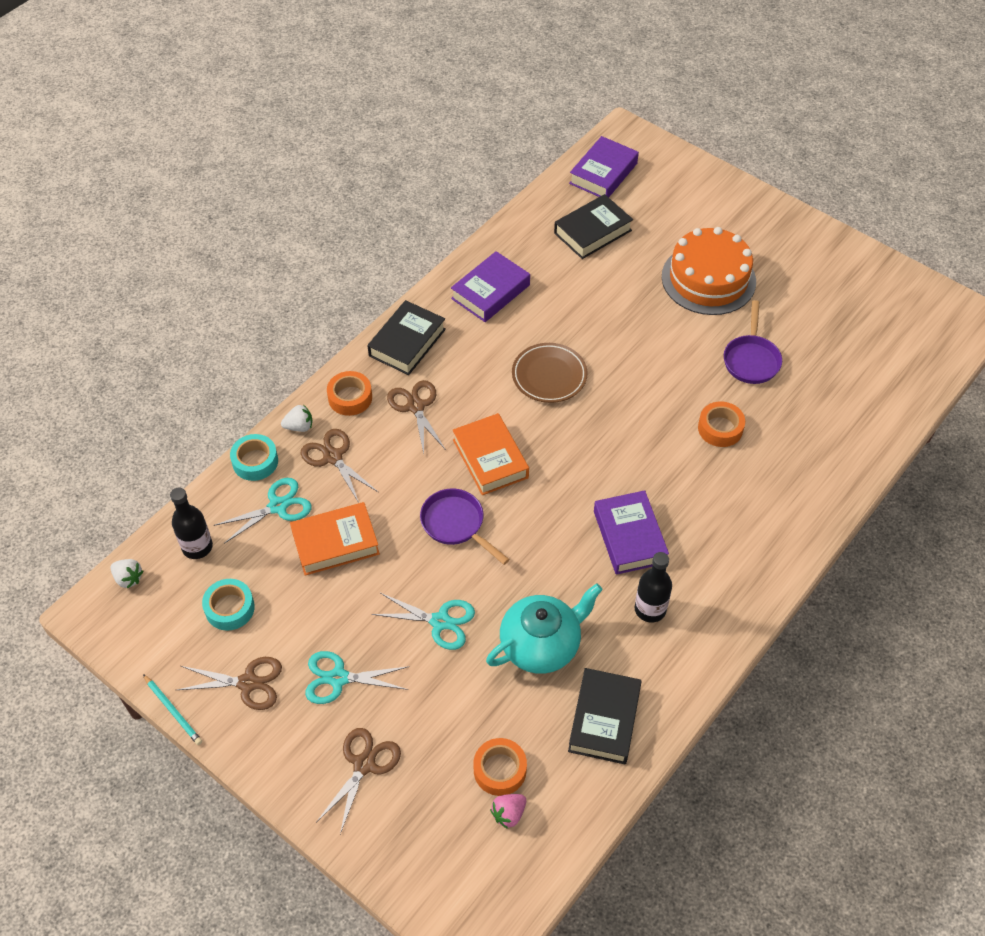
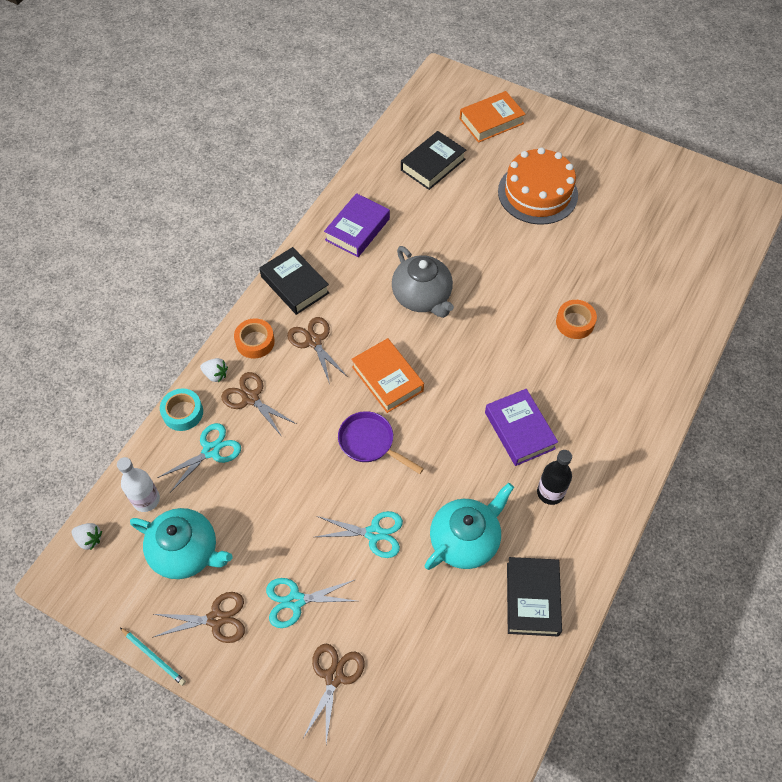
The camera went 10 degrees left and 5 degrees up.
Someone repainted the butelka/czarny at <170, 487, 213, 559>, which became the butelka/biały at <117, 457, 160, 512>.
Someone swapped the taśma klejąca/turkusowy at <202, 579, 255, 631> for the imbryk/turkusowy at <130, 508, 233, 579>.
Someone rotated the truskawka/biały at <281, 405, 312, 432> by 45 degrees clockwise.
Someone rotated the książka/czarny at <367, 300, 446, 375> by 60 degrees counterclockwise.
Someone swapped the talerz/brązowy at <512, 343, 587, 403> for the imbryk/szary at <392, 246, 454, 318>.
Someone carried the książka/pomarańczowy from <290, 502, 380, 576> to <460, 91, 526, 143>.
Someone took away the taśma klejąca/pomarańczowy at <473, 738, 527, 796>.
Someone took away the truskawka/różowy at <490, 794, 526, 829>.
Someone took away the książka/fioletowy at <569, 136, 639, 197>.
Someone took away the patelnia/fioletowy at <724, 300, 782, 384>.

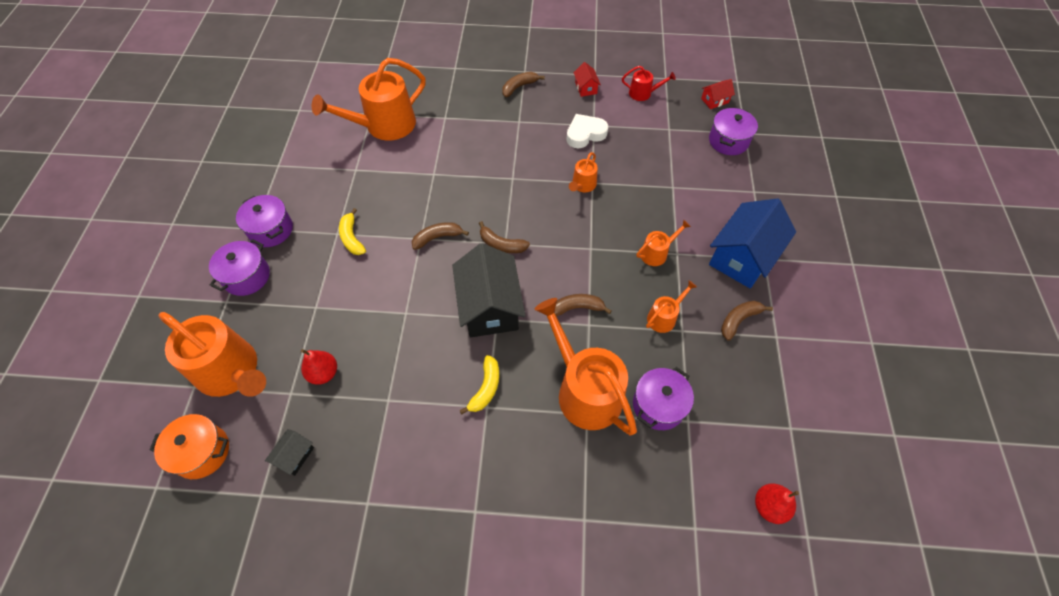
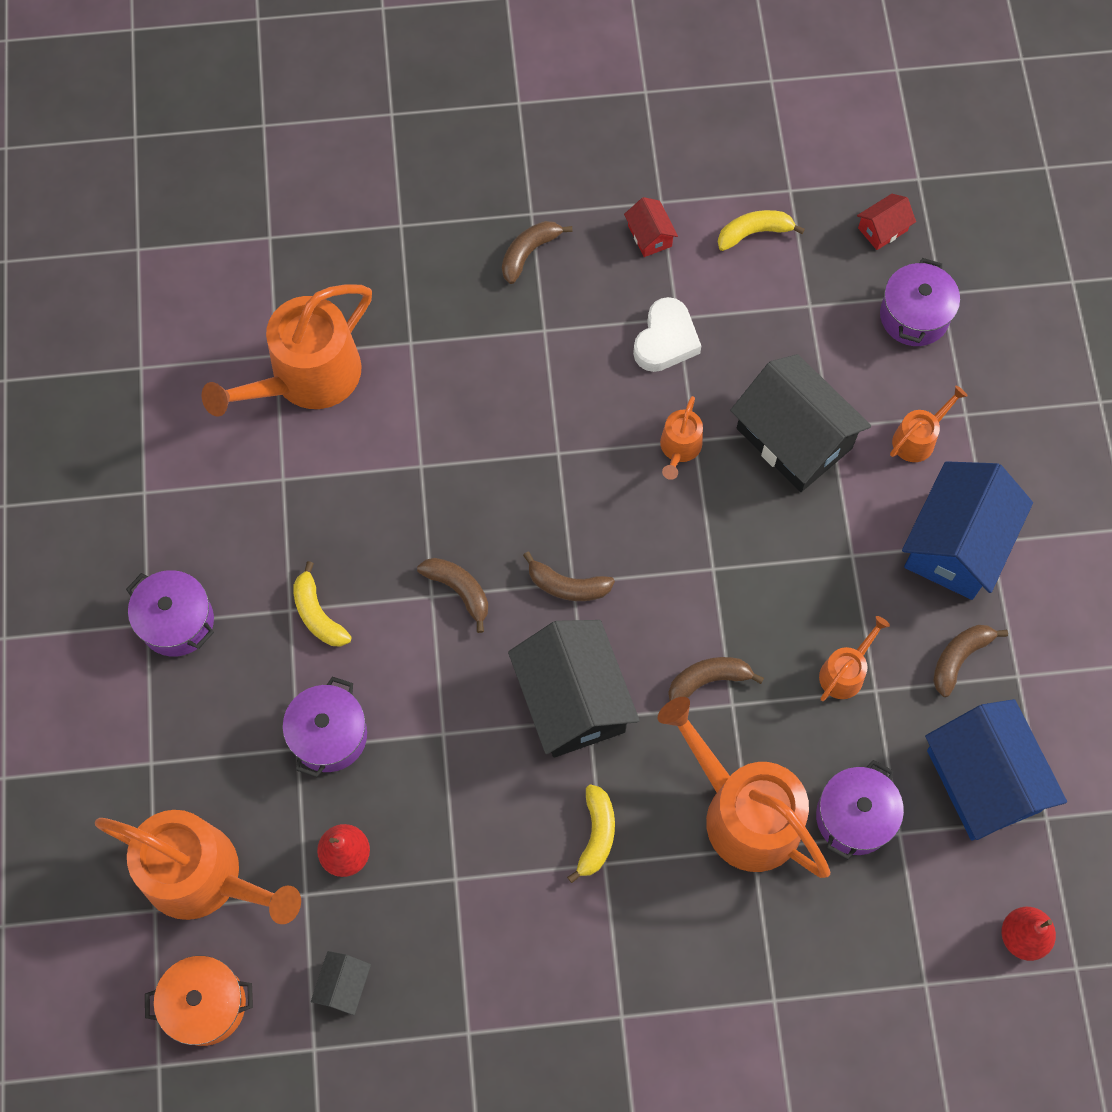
The camera went 10 degrees left and 10 degrees up.
Someone carried the garnek/fioletowy from <209, 239, 270, 296> to <282, 677, 367, 777>.
Someone rotated the banan/brązowy at <412, 222, 469, 250> by 75 degrees clockwise.
Someone rotated the serce/biały at <566, 114, 608, 148> by 150 degrees clockwise.
Someone swapped the konewka/czerwony at <622, 66, 676, 101> for the banan/żółty at <718, 210, 805, 251>.
Someone put down the domek/czarny at <730, 354, 871, 492>.
Someone carried the konewka/pomarańczowy from <636, 220, 691, 266> to <890, 386, 968, 462>.
Someone put down the domek/niebieski at <925, 699, 1067, 841>.

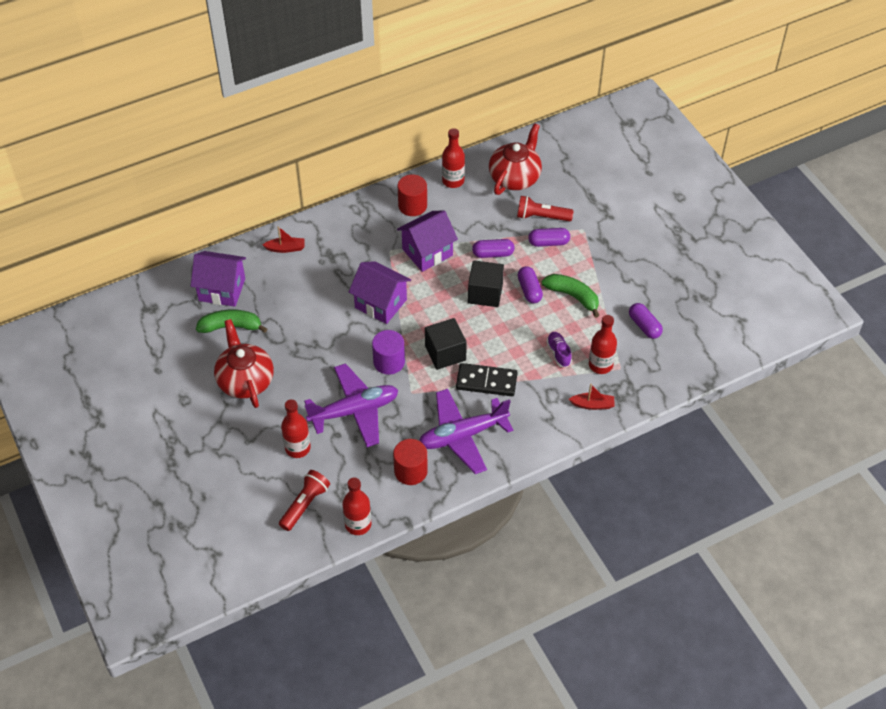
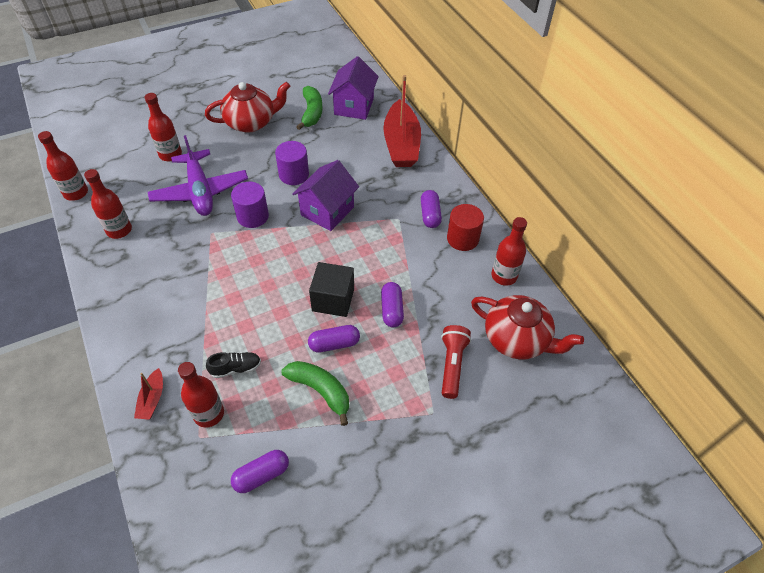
The camera went 90 degrees right and 0 degrees up.
Someone swapped the walec/czerwony at <393, 439, 428, 485> for the butelka/czerwony at <84, 169, 132, 239>.
Someone repainted the but/fioletowy at <546, 332, 572, 368>, which became the but/czarny at <206, 352, 261, 379>.
Someone put down the walec/fioletowy at <275, 141, 309, 185>.
Someone rotated the banan/zielony at <542, 274, 600, 318> by 90 degrees counterclockwise.
Someone scaled the łódka/czerwony at <263, 226, 305, 253> by 2.25.
Someone carried the kapsułka/fioletowy from <528, 228, 570, 247> to <421, 190, 442, 228>.
Someone took away the latarka/czerwony at <279, 470, 330, 531>.
Someone took away the domek/fioletowy at <397, 210, 458, 272>.
Someone took away the samolot/fioletowy at <419, 389, 514, 474>.
Someone took away the sześcian/czarny at <425, 318, 467, 370>.
Someone took away the kostka domina/czarny at <456, 363, 518, 396>.

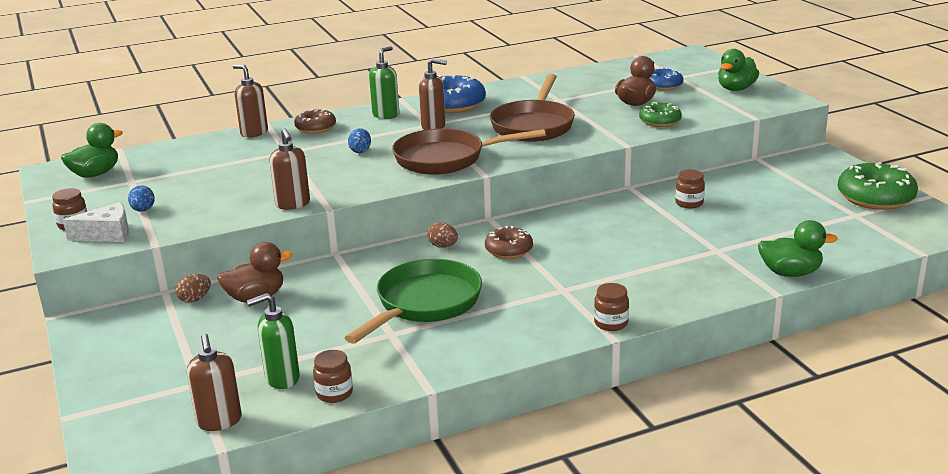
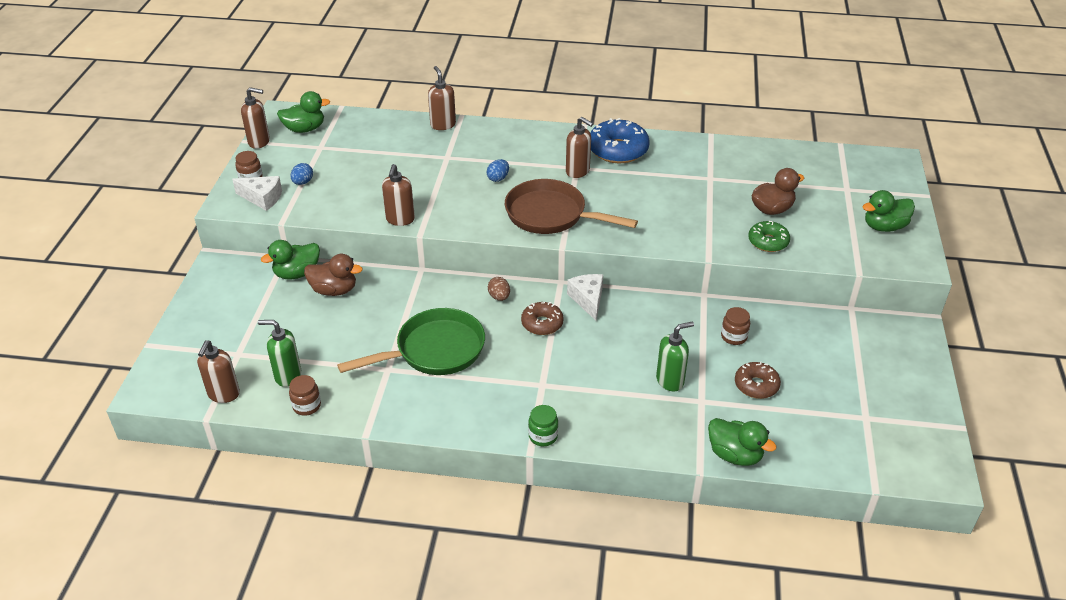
The camera went 30 degrees right and 15 degrees up.
Someone put down the dozownik mydła/brązowy at <241, 87, 270, 149>.
Someone swapped the jajko/brązowy at <175, 274, 211, 303> for the kaczka/zielony at <261, 240, 320, 279>.
Someone repainted the słoik/brązowy at <594, 283, 629, 331>, which became the słoik/zielony at <528, 405, 558, 446>.
Someone put down the ser/biały at <567, 274, 603, 321>.
Someone carried the dozownik mydła/zielony from <369, 46, 399, 119> to <656, 322, 694, 391>.
Someone carried the donut/brązowy from <294, 108, 336, 134> to <735, 361, 781, 399>.
Someone took away the patelnia/brązowy at <490, 74, 575, 142>.
Someone took away the donut/niebieski at <650, 67, 683, 90>.
Someone took away the donut/zielony at <838, 162, 918, 210>.

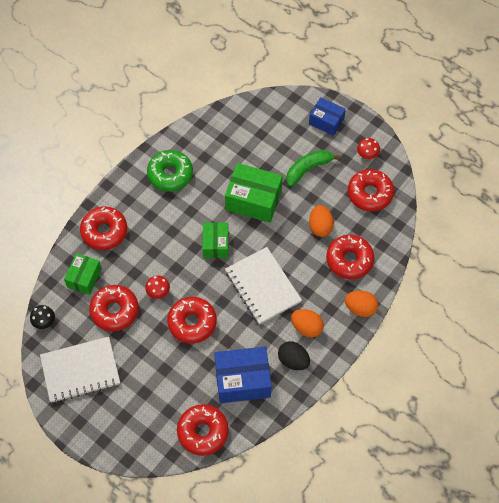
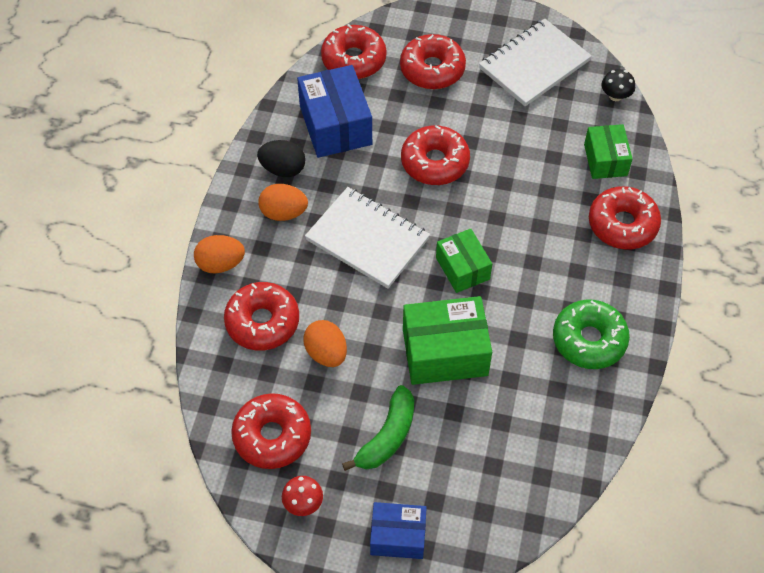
The camera went 155 degrees right and 5 degrees down.
Someone rotated the pudełko/niebieski at <214, 347, 272, 403> by 75 degrees counterclockwise.
Someone carried the donut/czerwony from <89, 285, 139, 331> to <400, 34, 466, 89>.
Someone took away the grzyb/czerwony at <145, 275, 170, 299>.

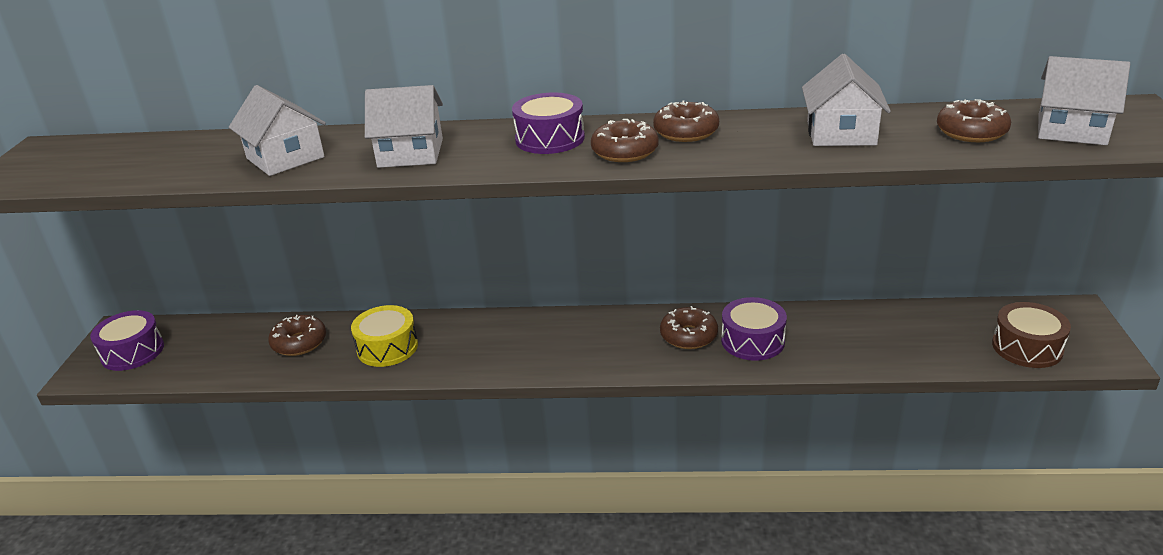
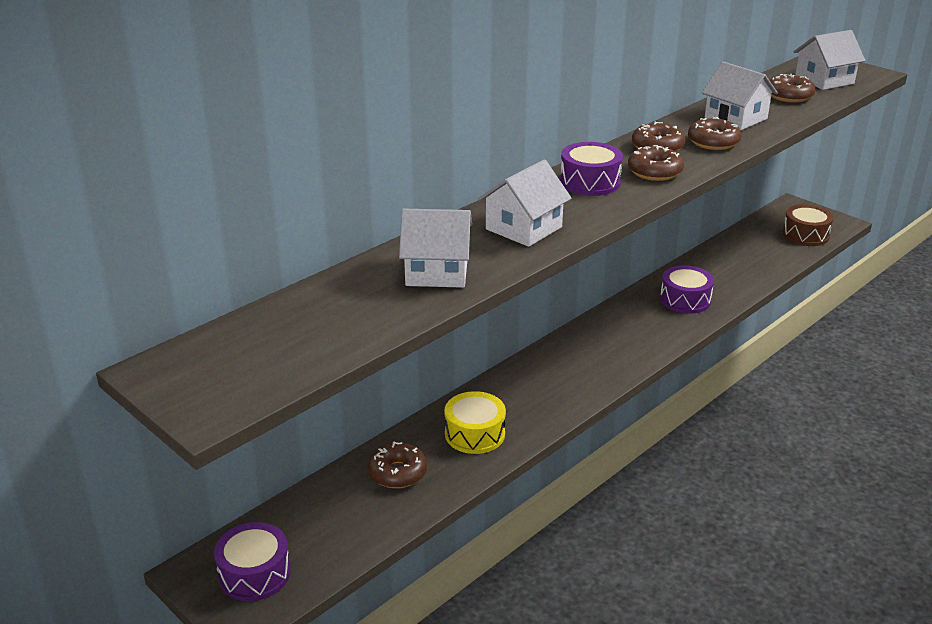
The camera went 50 degrees left and 0 degrees up.
Someone carried the donut/brązowy from <660, 306, 718, 349> to <688, 117, 741, 150>.

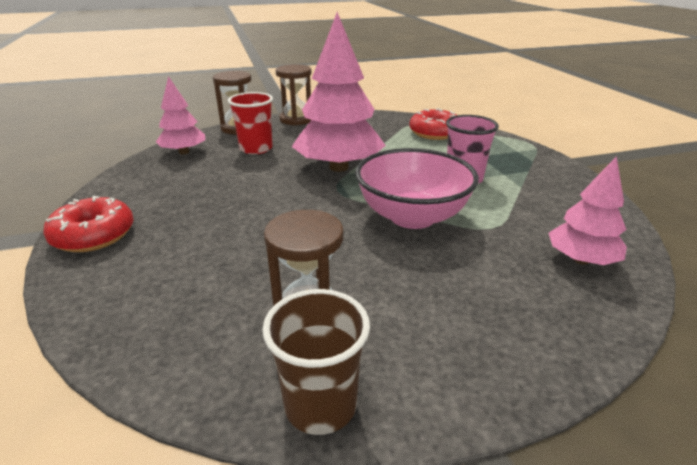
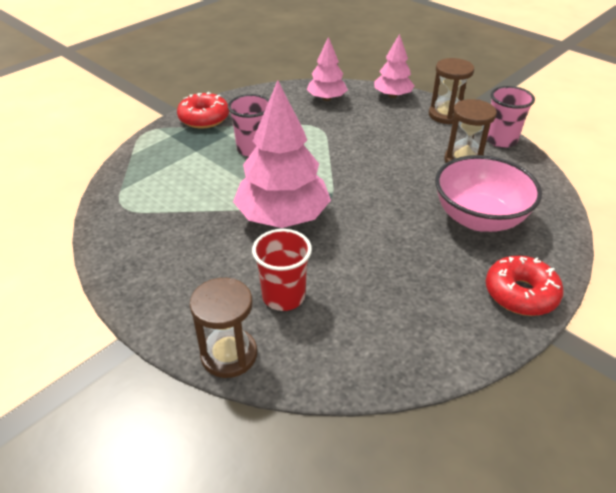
The camera went 120 degrees left and 10 degrees up.
Someone carried the donut/czerwony from <410, 108, 457, 140> to <177, 91, 229, 128>.
Someone carried the drzewko/różowy from <156, 76, 205, 154> to <374, 34, 415, 98>.
Someone carried the klepsydra/brązowy from <276, 64, 311, 125> to <429, 58, 474, 124>.
Someone carried the miska/różowy from <355, 148, 479, 229> to <435, 155, 542, 232>.
Someone repainted the szklanka/brązowy at <262, 289, 370, 435>, which became the szklanka/różowy at <487, 86, 535, 148>.

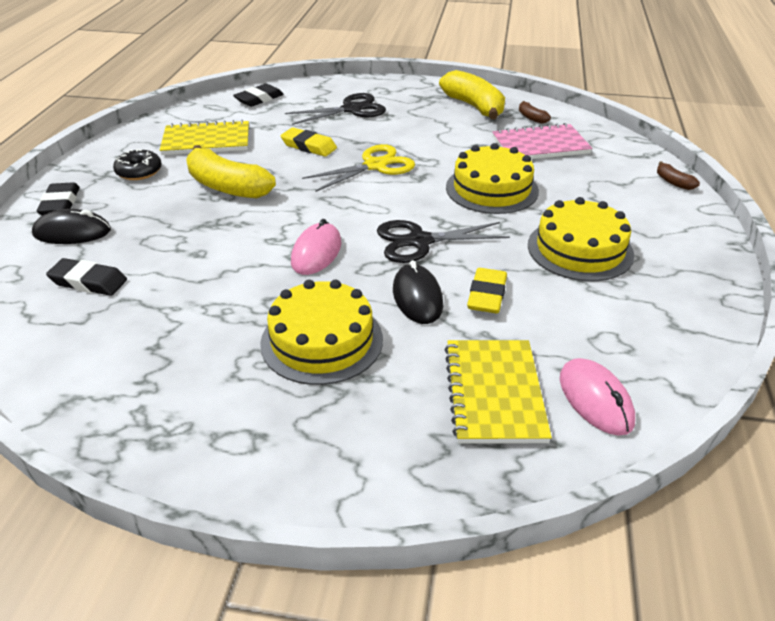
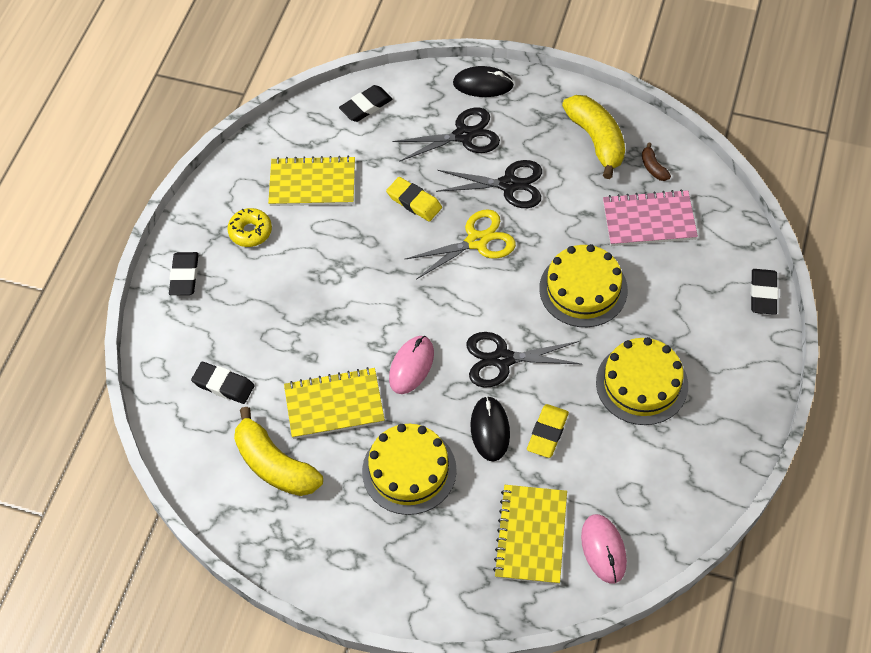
The camera went 10 degrees right and 20 degrees up.
Someone repainted the donut/czarny at <113, 149, 162, 180>, which became the donut/żółty at <227, 208, 272, 247>.
Someone carried the banan/żółty from <186, 145, 276, 198> to <234, 407, 323, 496>.
Someone put down the zeszyt/żółty at <284, 367, 385, 439>.
Someone put down the nożyczki/czarny at <436, 160, 542, 208>.
Someone carried the myszka/czarny from <32, 209, 111, 244> to <453, 66, 514, 97>.
Someone swapped the banan/brązowy at <657, 161, 700, 190> for the gumka do mazania/czarny at <751, 269, 778, 315>.

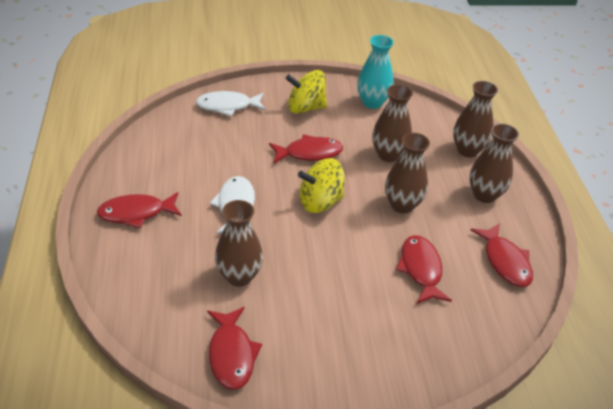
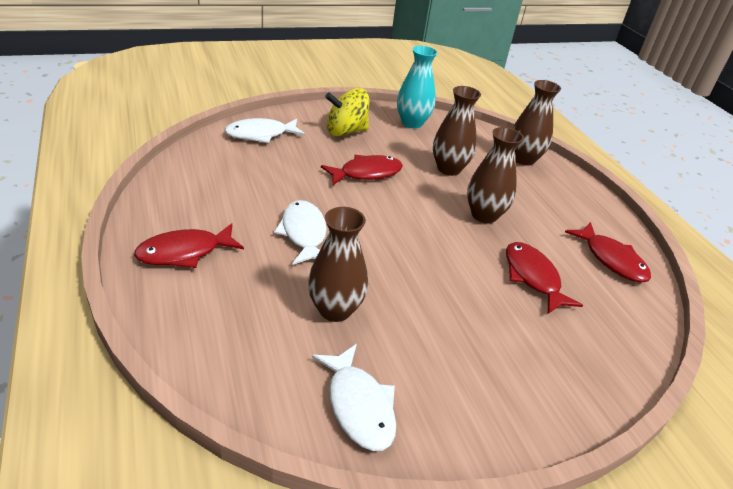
The camera went 15 degrees left and 5 degrees down.
Someone repainted the ryba/czerwony at <207, 307, 262, 390>, which became the ryba/biały at <312, 344, 396, 451>.
Someone took away the bączek/żółty at <298, 158, 345, 213>.
Someone took away the wazon/brązowy at <469, 124, 519, 203>.

